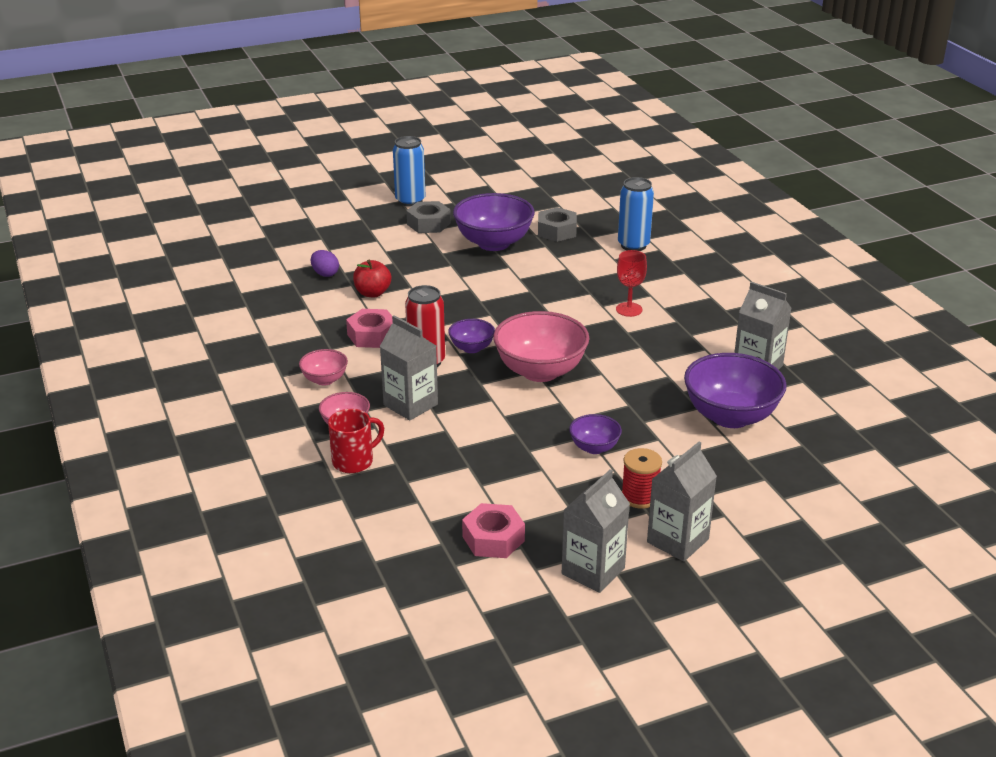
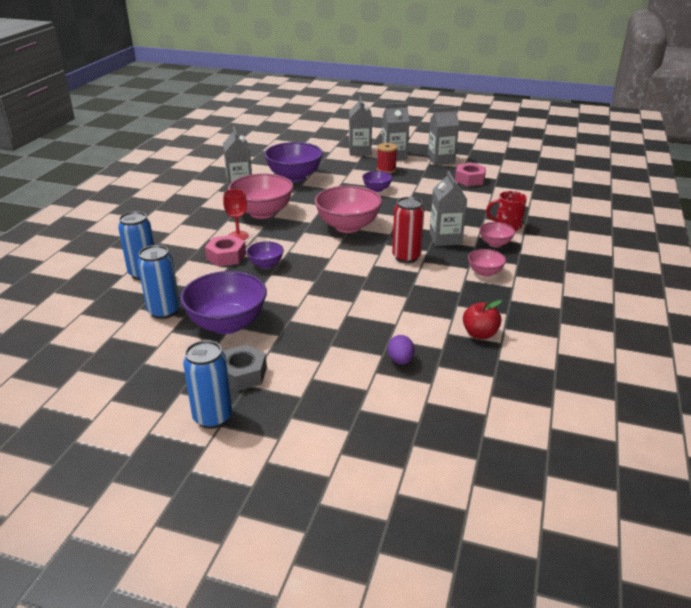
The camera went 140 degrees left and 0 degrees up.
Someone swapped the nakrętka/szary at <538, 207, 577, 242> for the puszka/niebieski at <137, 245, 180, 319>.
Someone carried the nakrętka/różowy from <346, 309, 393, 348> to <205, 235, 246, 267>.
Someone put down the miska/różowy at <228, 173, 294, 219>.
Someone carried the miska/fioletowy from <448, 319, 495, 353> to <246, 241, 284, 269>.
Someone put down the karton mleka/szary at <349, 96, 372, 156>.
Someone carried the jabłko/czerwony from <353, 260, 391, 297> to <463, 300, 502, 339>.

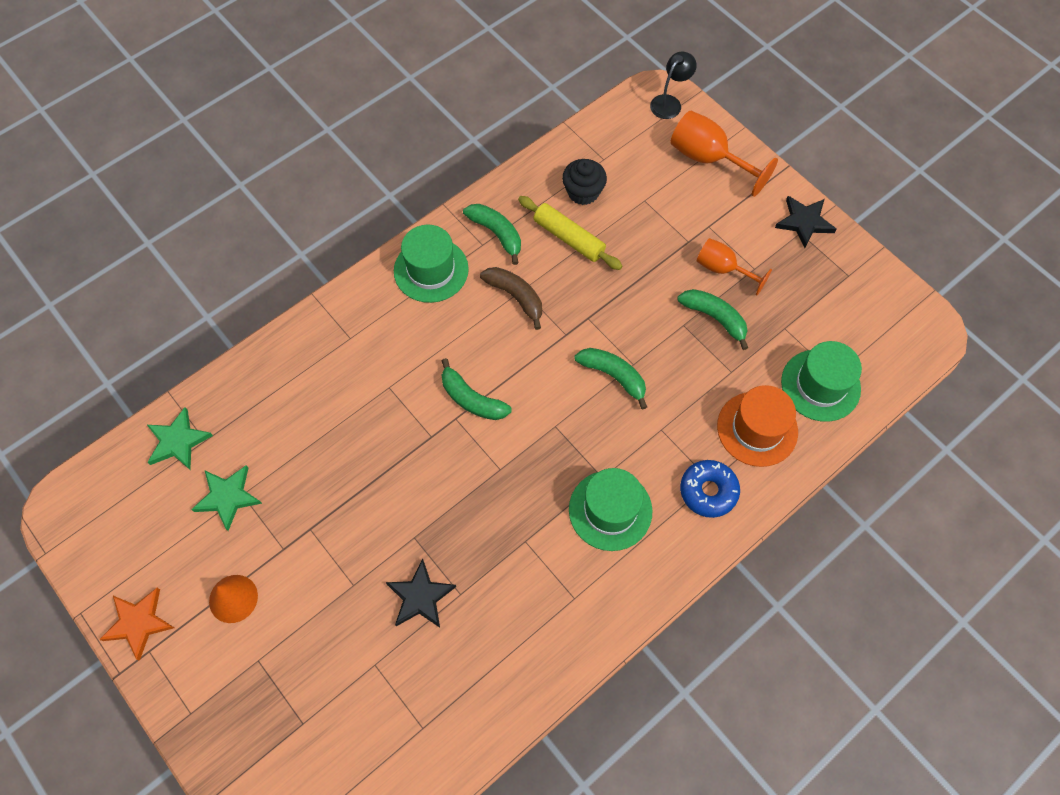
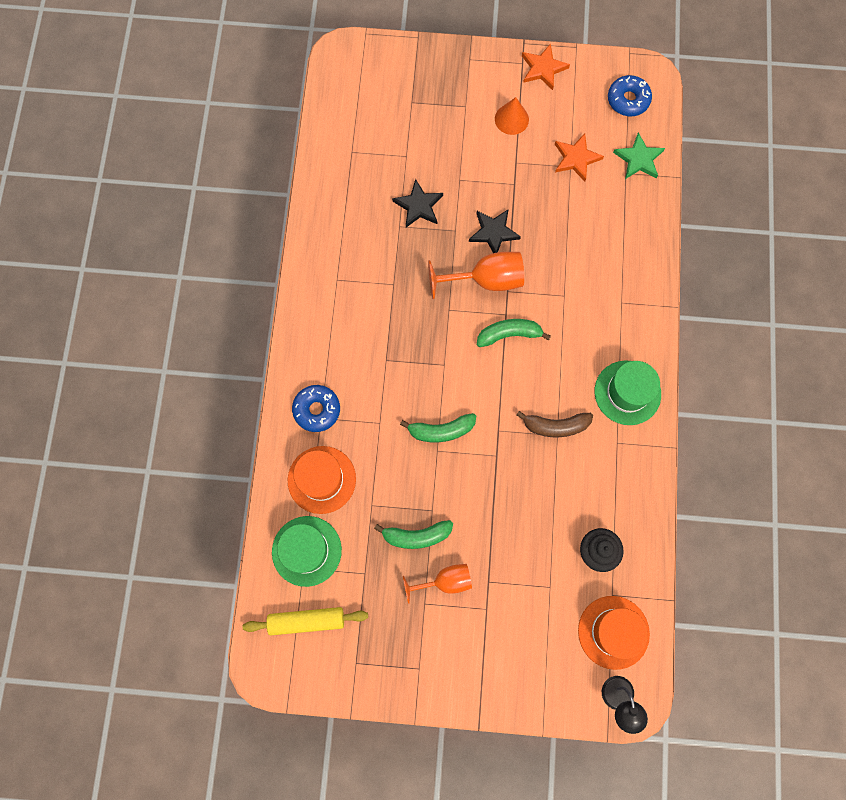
The camera went 135 degrees right and 10 degrees up.
Someone carried the wałek do ciasta/żółty from <518, 196, 622, 270> to <243, 607, 368, 636>.
Someone carried the kielich/pomarańczowy from <671, 111, 778, 197> to <428, 252, 524, 299>.
Someone carried the gwiazda/czarny from <775, 196, 837, 248> to <469, 209, 521, 253>.
Someone repainted the gwiazda/zielony at <191, 465, 262, 531>, which became the gwiazda/pomarańczowy at <555, 134, 604, 182>.
Someone put down the kapelusz/pomarańczowy at <578, 596, 650, 670>.
Someone put down the donut/niebieski at <608, 75, 652, 116>.
Someone took away the banan/zielony at <463, 204, 521, 265>.
Someone took away the kapelusz/zielony at <569, 468, 652, 551>.

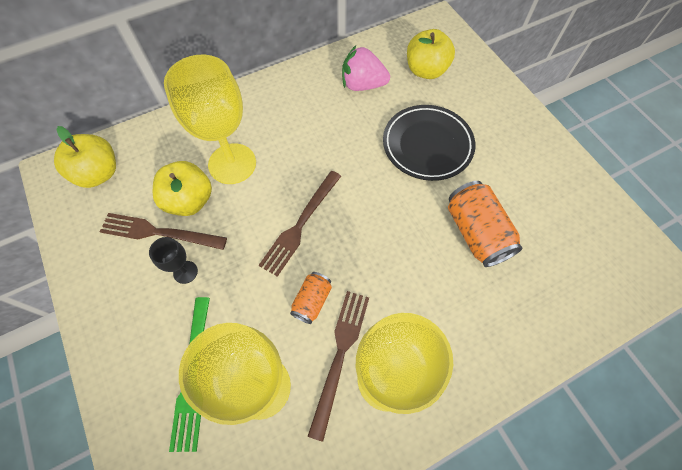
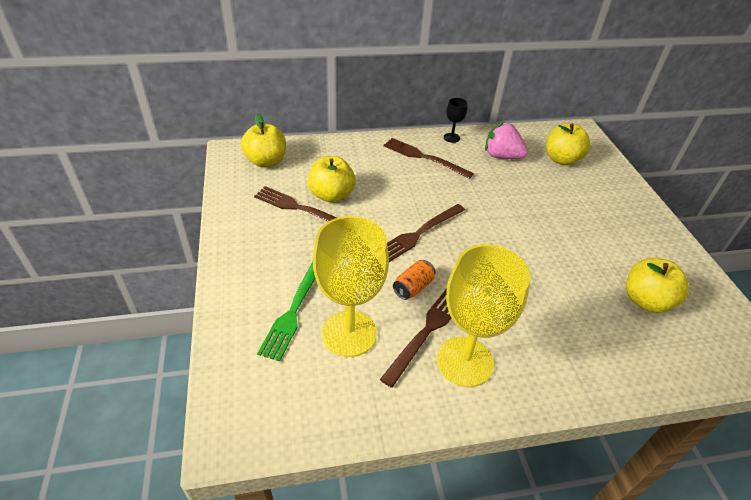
The camera went 15 degrees right and 20 degrees down.
Someone put down the widelec/brązowy at <383, 138, 474, 179>.
Someone carried the kielich/czarny from <149, 237, 198, 284> to <444, 98, 468, 143>.
Someone put down the jabłko/żółty at <626, 258, 689, 313>.
Someone took away the kielich/żółty at <164, 55, 256, 184>.
Someone took away the talerz/czarny at <383, 105, 476, 181>.
Someone took away the puszka/pomarańczowy at <448, 181, 523, 267>.

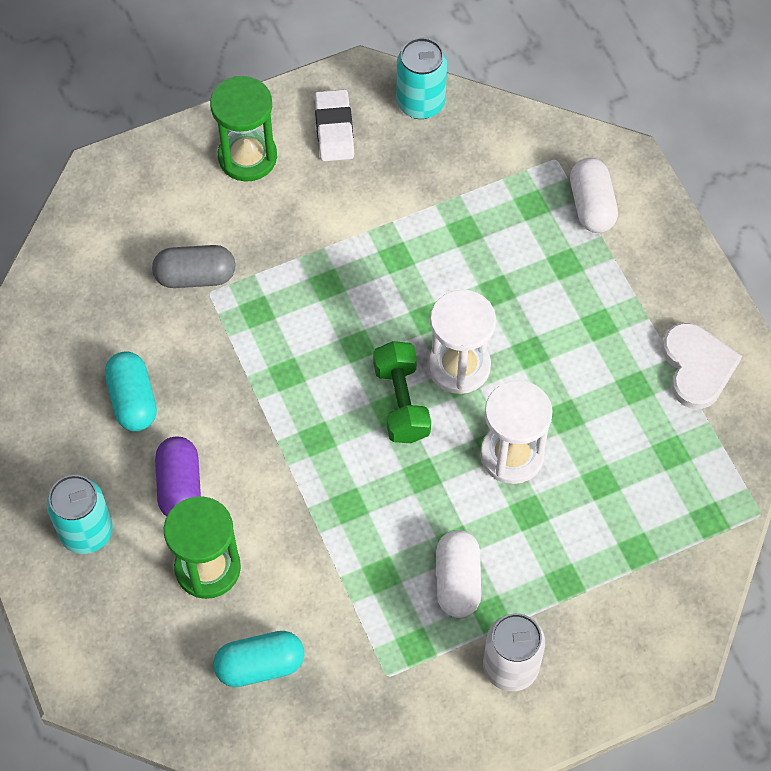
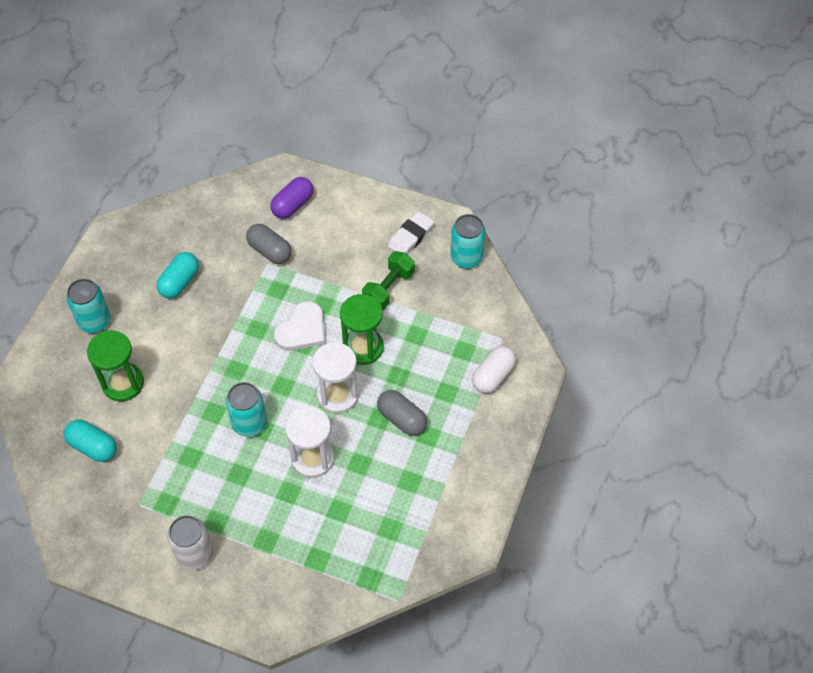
The camera went 45 degrees right and 5 degrees down.
Someone put down the puszka/turkusowy at <226, 382, 267, 437>.
Someone carried the kapsułka/fioletowy from <155, 436, 201, 516> to <270, 177, 313, 219>.
Someone carried the serce/biały from <662, 323, 742, 409> to <274, 301, 325, 351>.
Someone carried the klepsydra/zielony from <210, 76, 277, 182> to <340, 294, 384, 365>.
Someone carried the hantel/zielony from <373, 341, 431, 443> to <362, 251, 415, 310>.
Someone put down the kapsułka/szary at <377, 390, 427, 436>.
Someone took away the kapsułka/biały at <436, 530, 481, 618>.

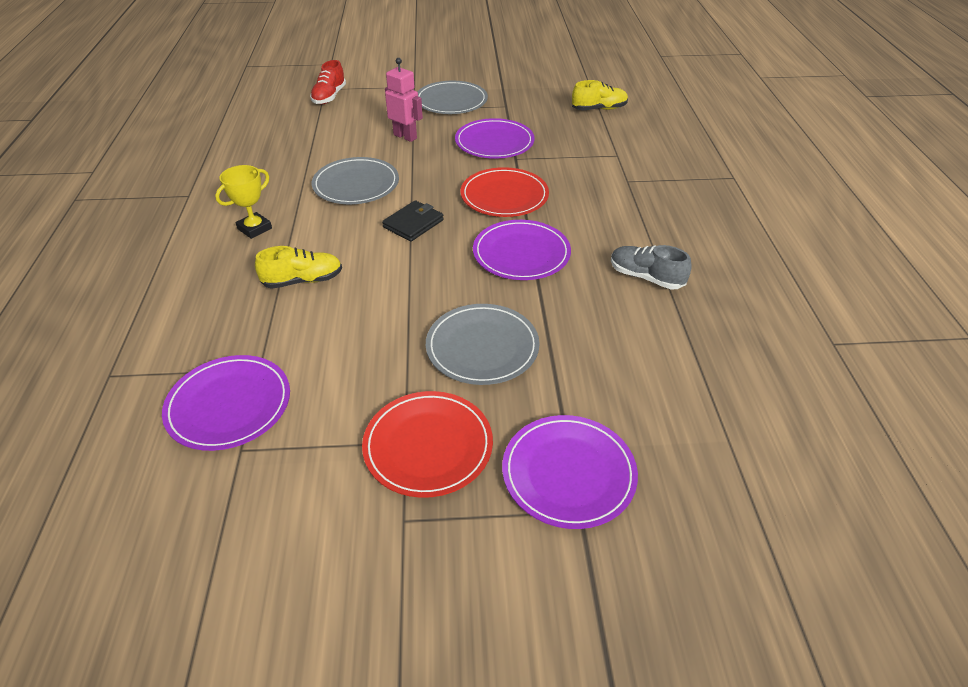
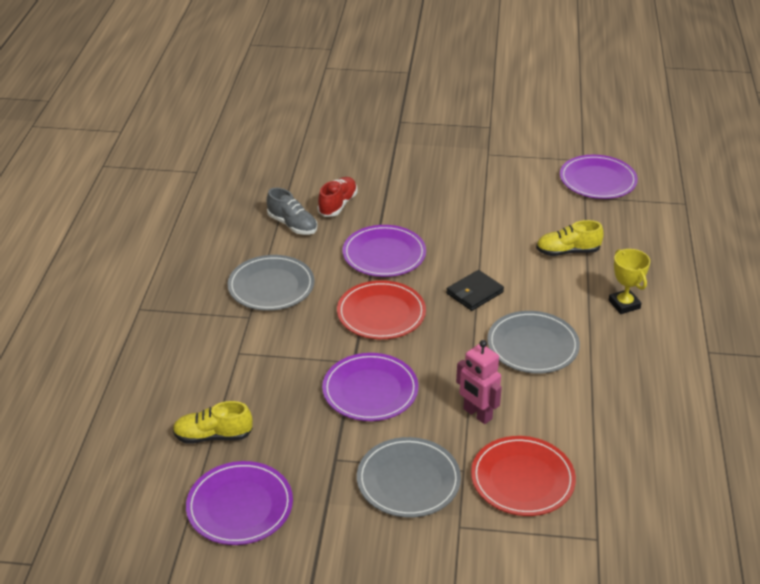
The camera went 170 degrees left and 5 degrees down.
Someone carried the talerz/fioletowy from <502, 415, 638, 529> to <186, 461, 293, 545>.
Someone carried the talerz/szary from <426, 304, 540, 385> to <228, 255, 314, 311>.
Someone carried the but/czerwony from <310, 60, 346, 104> to <317, 177, 357, 217>.
Someone carried the talerz/czerwony from <362, 391, 493, 498> to <471, 436, 576, 516>.
Someone rotated the puchar/żółty at <215, 165, 272, 239> by 75 degrees counterclockwise.

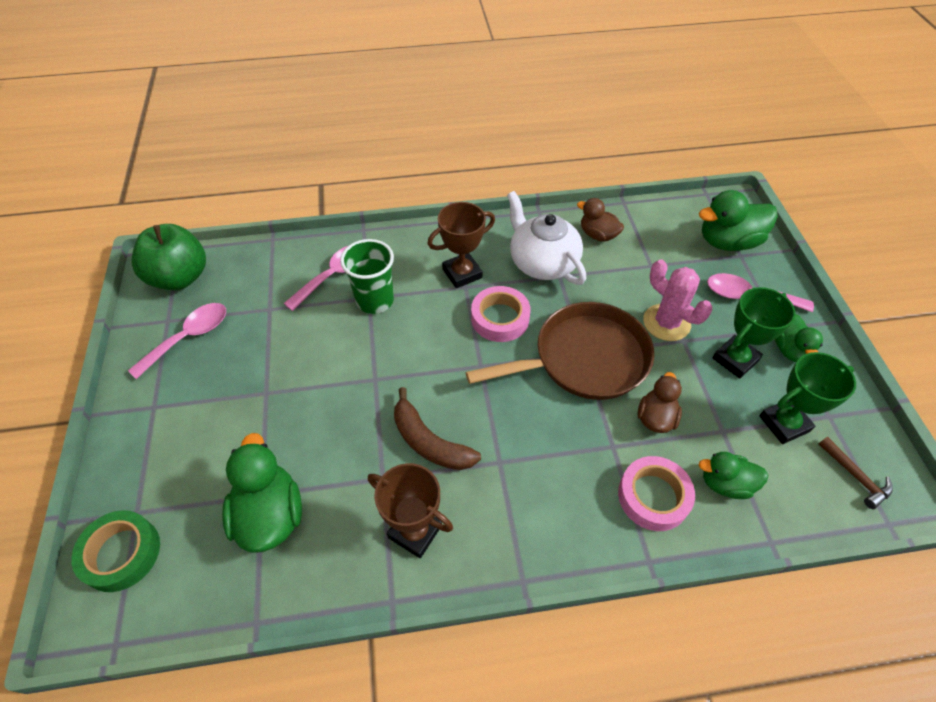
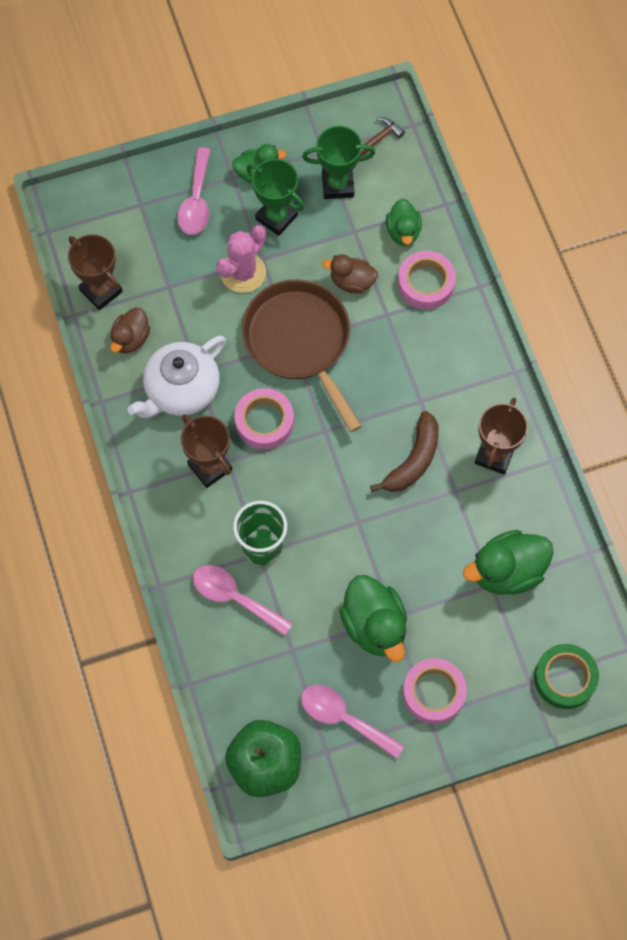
The camera went 100 degrees left and 15 degrees up.
Someone put down the puchar/brązowy at <68, 234, 123, 310>.
Someone rotated the puchar/zielony at <759, 352, 856, 444> by 60 degrees counterclockwise.
Someone carried the kaczka/zielony from <699, 190, 778, 251> to <339, 575, 407, 662>.
Someone put down the taśma klejąca/różowy at <403, 658, 467, 724>.

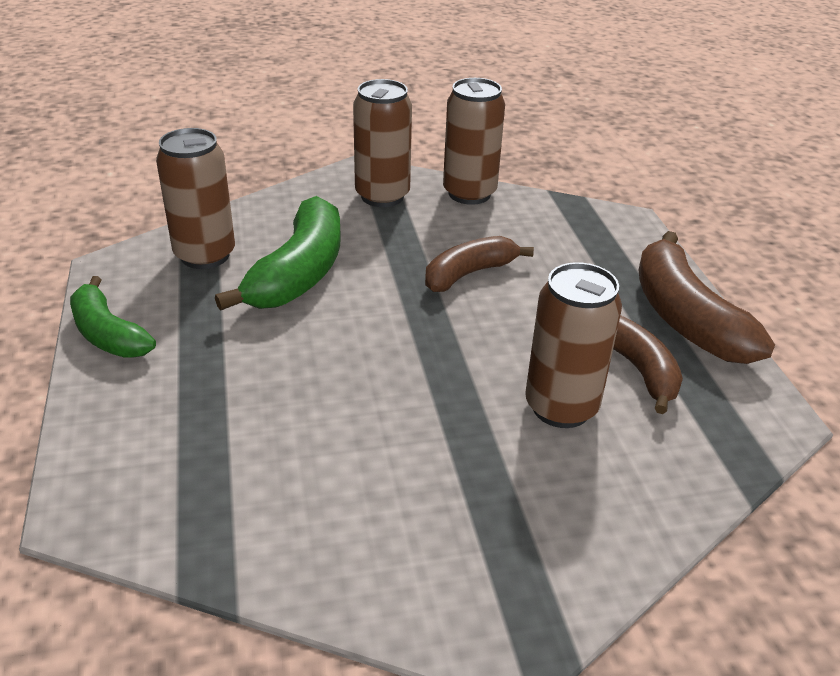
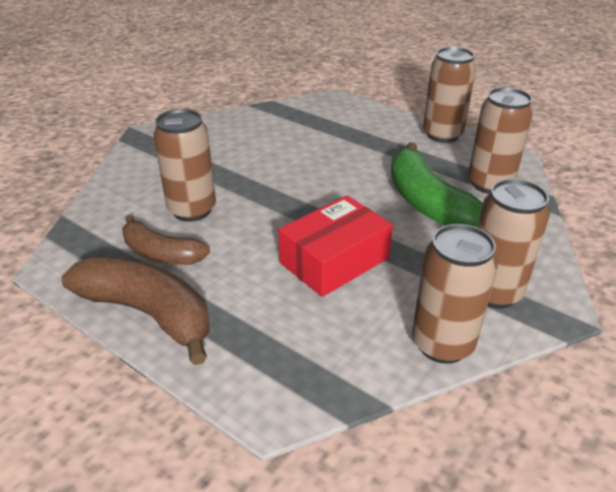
The camera went 140 degrees right and 0 degrees up.
Someone swapped the banan/brązowy at <425, 236, 534, 292> for the pudełko/czerwony at <278, 196, 393, 297>.
Someone swapped the banan/zielony at <70, 276, 156, 358> for the puszka/brązowy at <423, 47, 476, 143>.

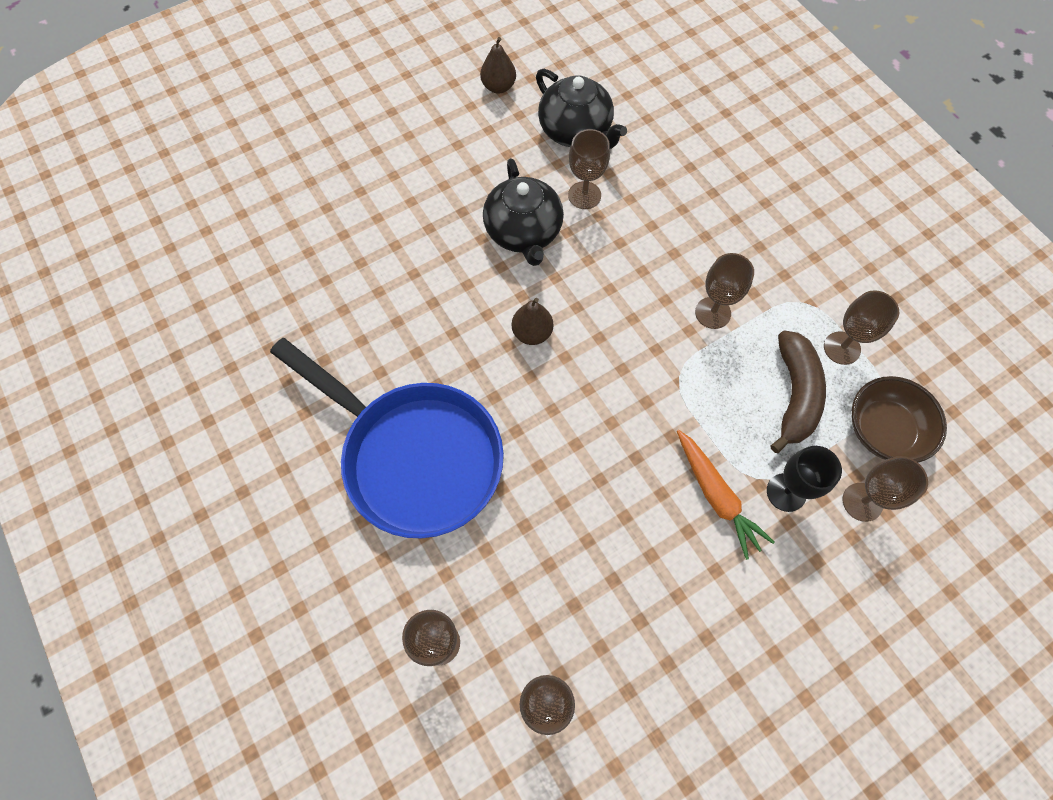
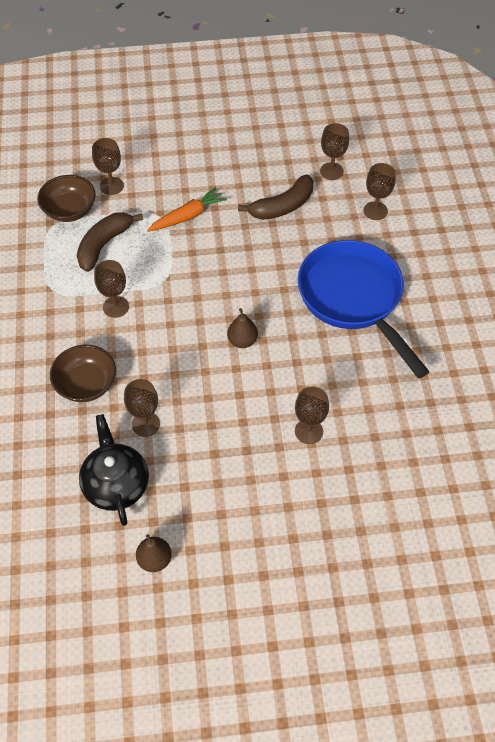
The camera went 155 degrees left and 10 degrees down.
Someone put down the miska/brązowy at <50, 345, 116, 402>.
Someone rotated the marchewka/pomarańczowy at <677, 430, 775, 560> by 60 degrees clockwise.
Someone put down the banan/brązowy at <238, 175, 313, 220>.
Someone carried the kielich/brązowy from <824, 290, 899, 365> to <295, 386, 329, 444>.
Someone took away the imbryk/czarny at <483, 158, 564, 266>.
Someone took away the kielich/czarny at <767, 446, 842, 512>.

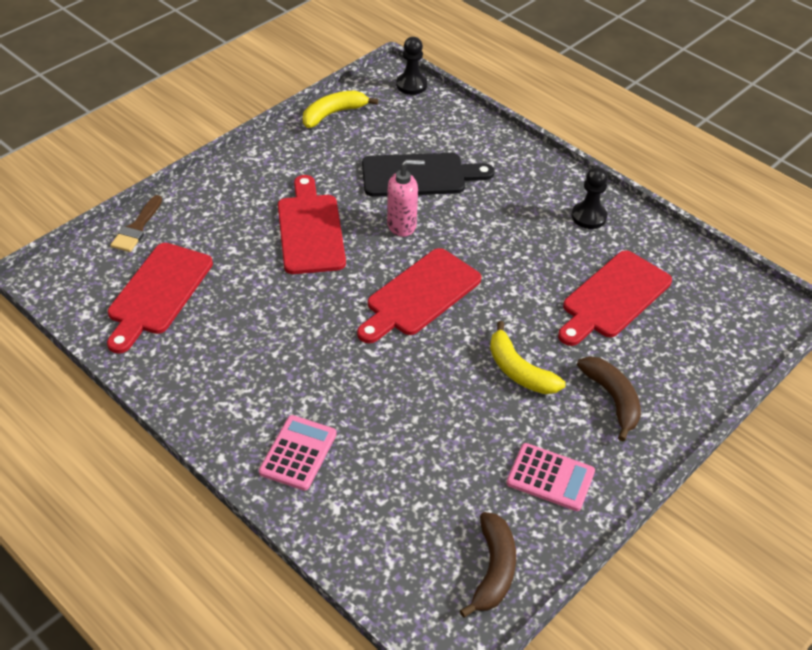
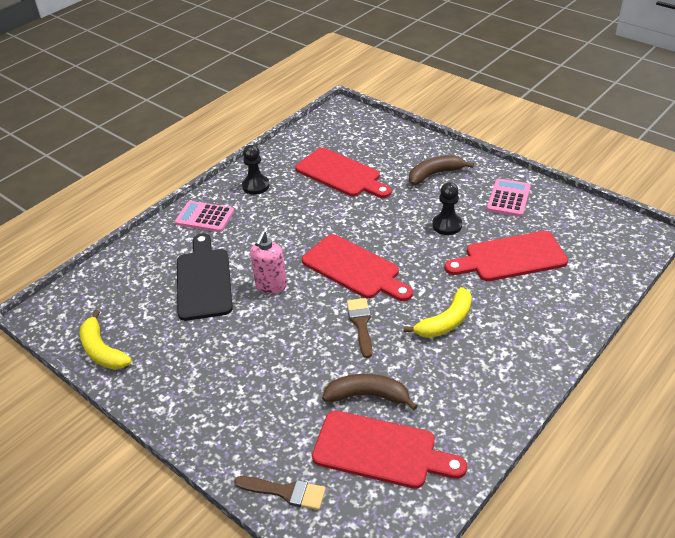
The camera went 90 degrees left and 5 degrees down.
Someone carried the kalkulator/różowy from <259, 415, 337, 491> to <175, 201, 234, 232>.
Someone rotated the dozownik mydła/różowy at <387, 159, 425, 237> by 150 degrees counterclockwise.
Someone carried the banan/brązowy from <460, 512, 516, 618> to <322, 374, 418, 410>.
Someone put down the pędzel/brązowy at <347, 298, 372, 358>.
Someone carried the banan/żółty from <490, 321, 566, 394> to <403, 287, 472, 338>.
Someone carried the pionek/czarny from <396, 37, 428, 95> to <432, 182, 462, 235>.
Someone carried the deska do krojenia/czerwony from <278, 175, 346, 274> to <445, 231, 568, 281>.

